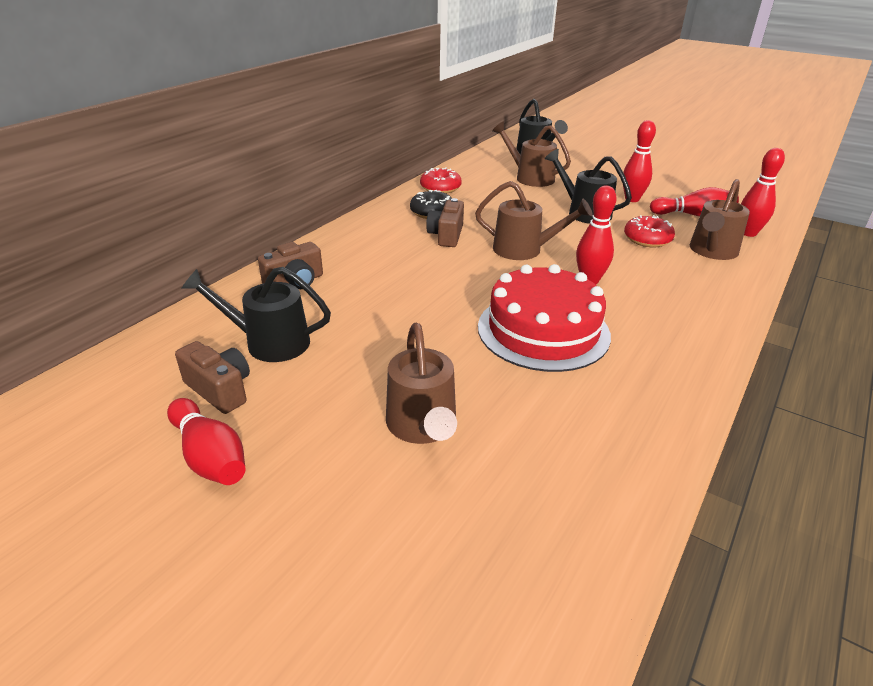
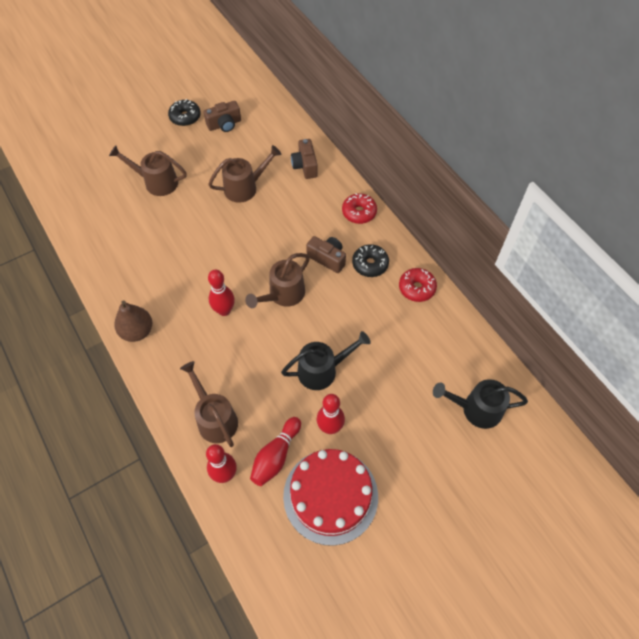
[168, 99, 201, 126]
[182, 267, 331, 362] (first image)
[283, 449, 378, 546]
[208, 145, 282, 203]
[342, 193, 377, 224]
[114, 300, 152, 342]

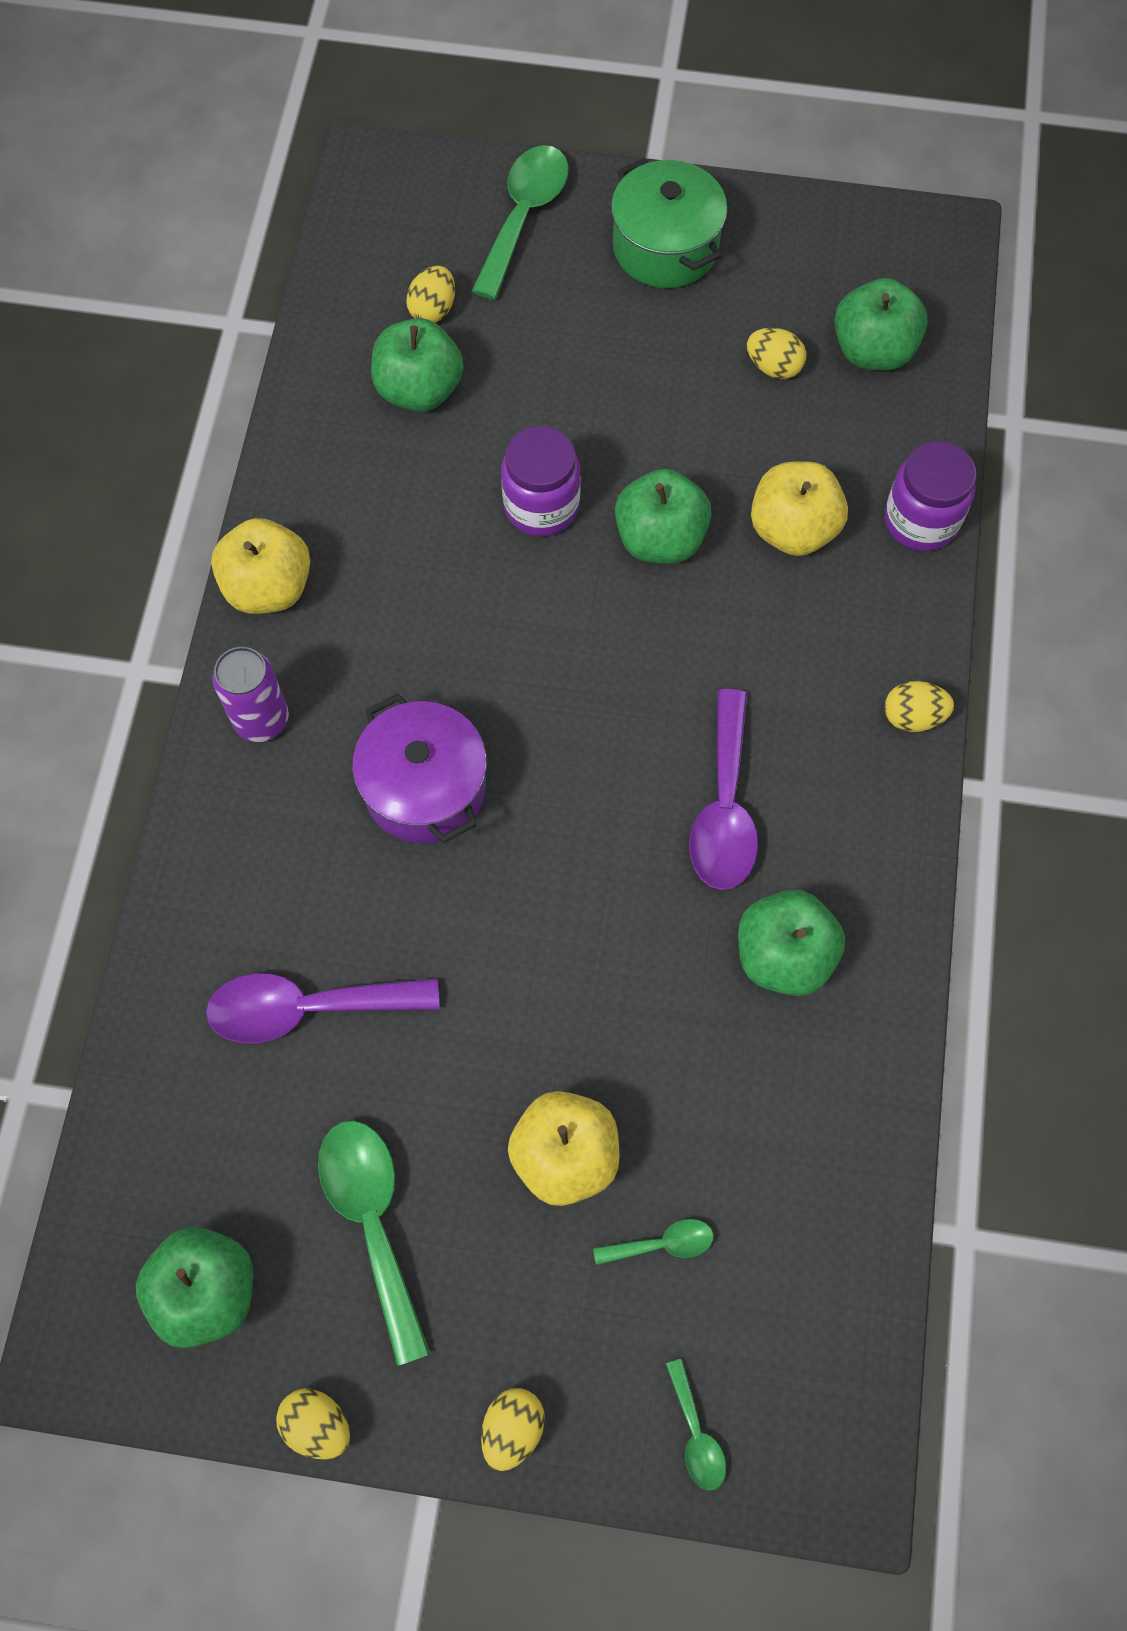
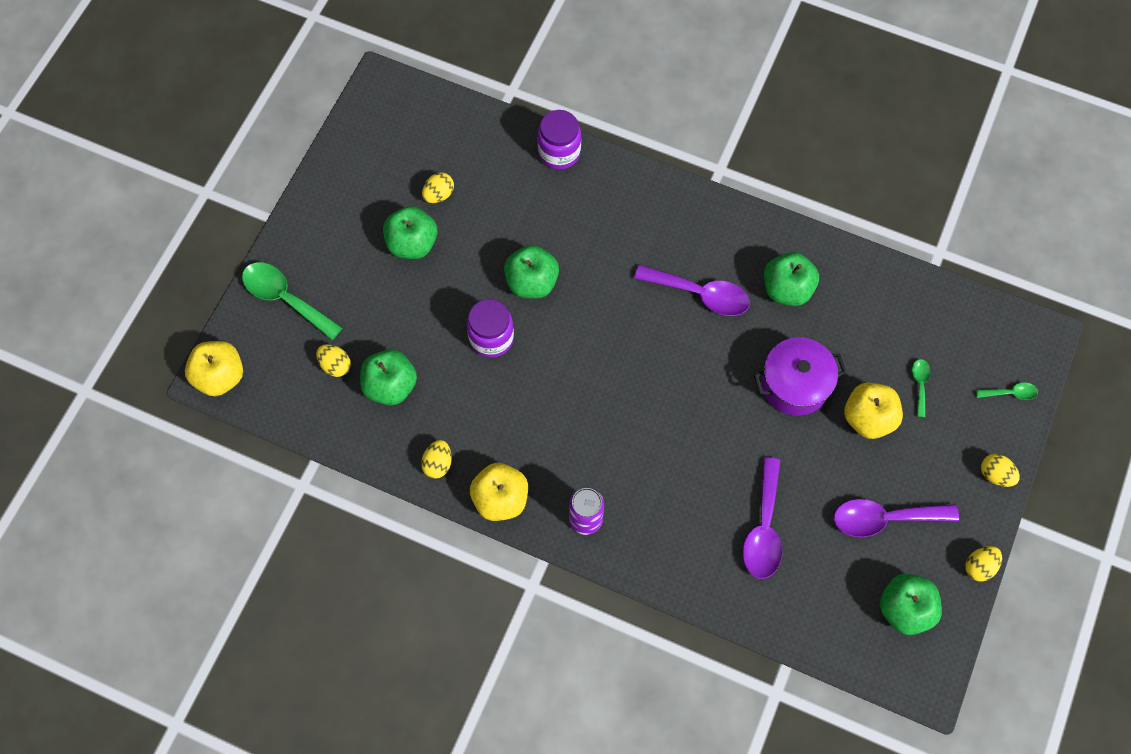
[834, 499, 959, 537]
[754, 337, 847, 416]
[611, 158, 727, 288] (first image)
[185, 341, 243, 396]
[383, 206, 438, 259]
[421, 440, 452, 479]

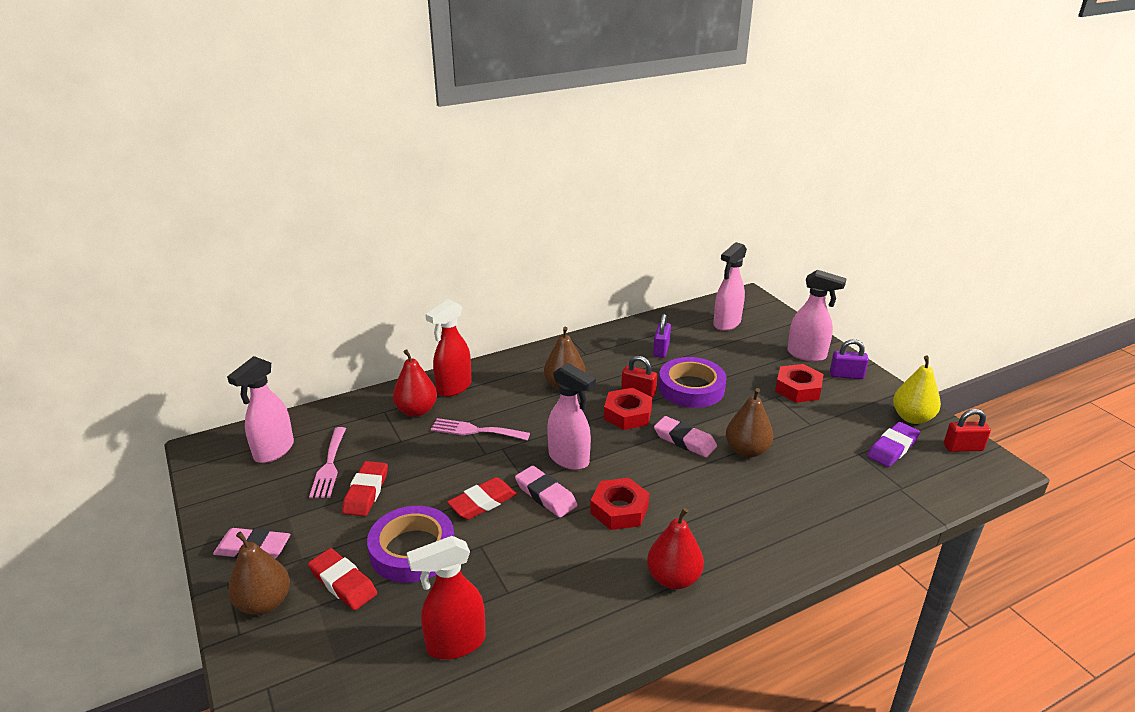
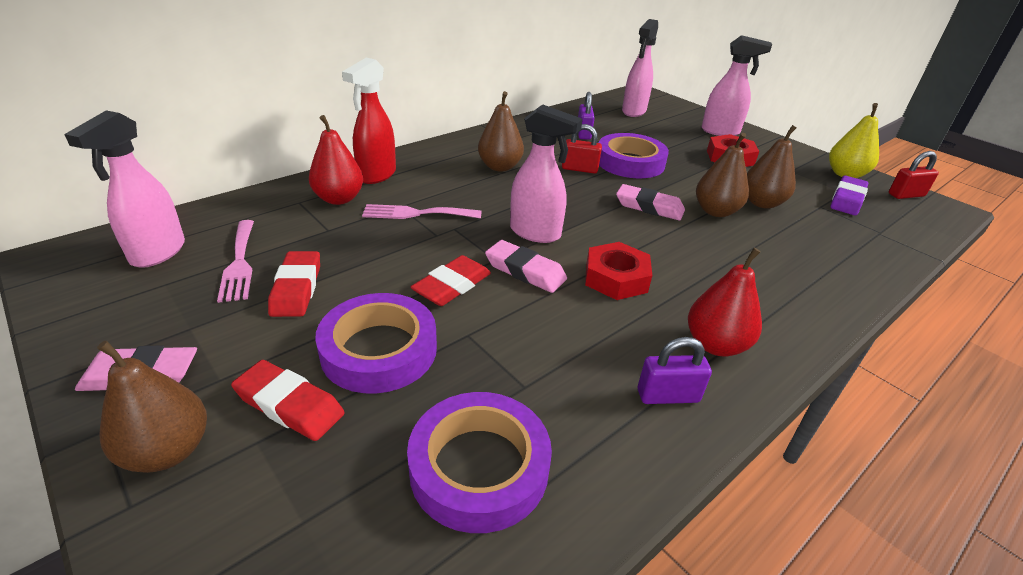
[407, 392, 552, 533]
[604, 388, 652, 430] (first image)
[638, 337, 712, 404]
[747, 125, 797, 209]

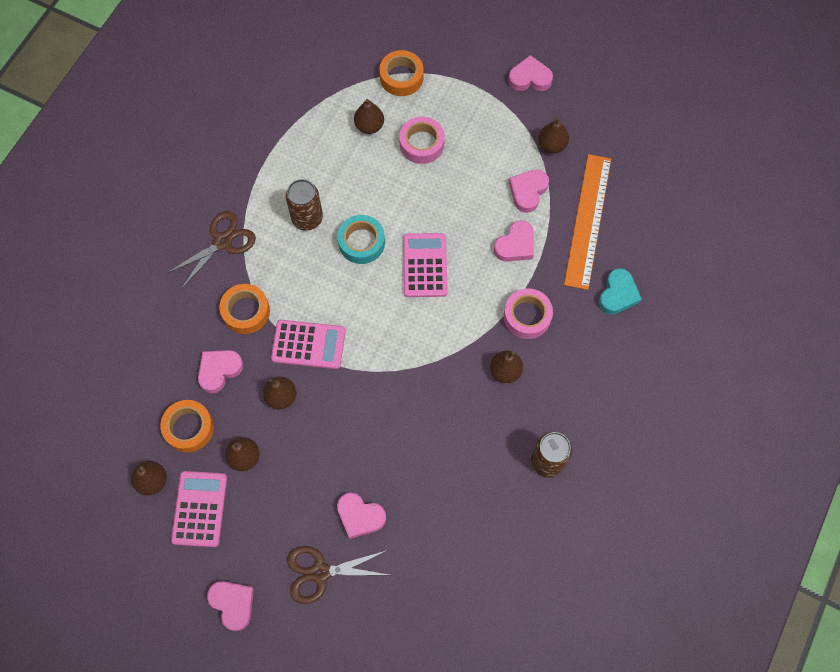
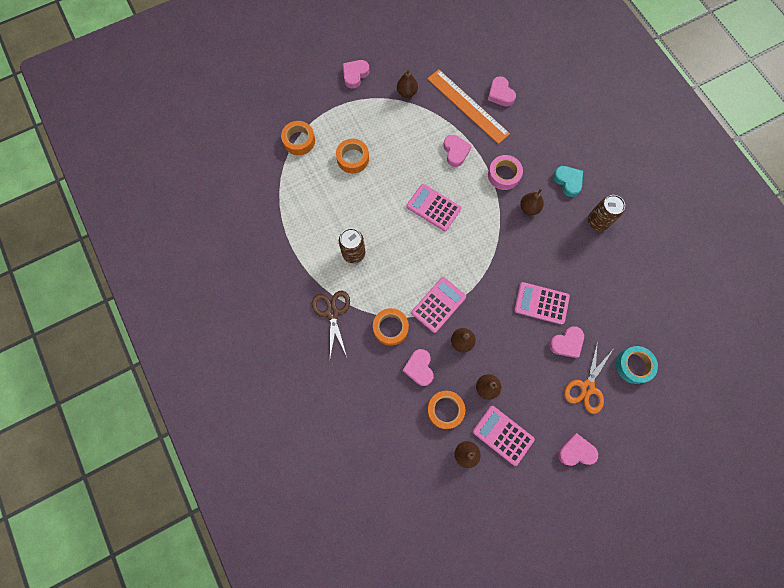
[564, 340, 614, 414]
[616, 346, 658, 384]
[354, 99, 384, 134] (first image)
[336, 139, 369, 173]
[488, 76, 516, 107]
[553, 166, 583, 197]
[514, 282, 570, 325]

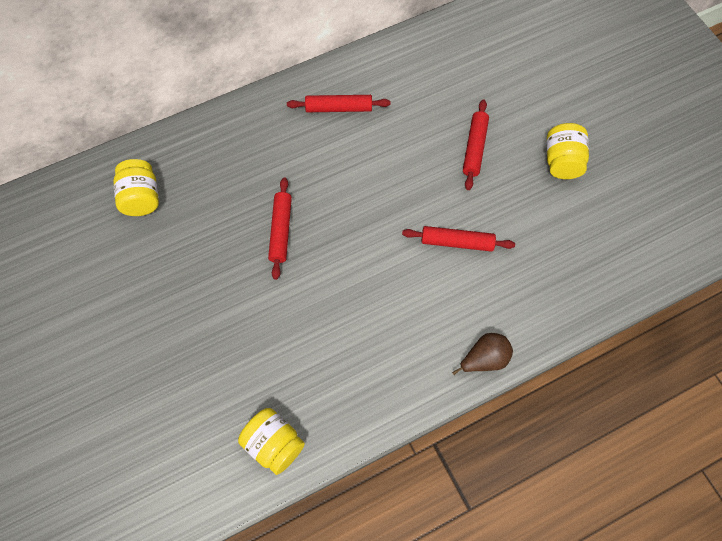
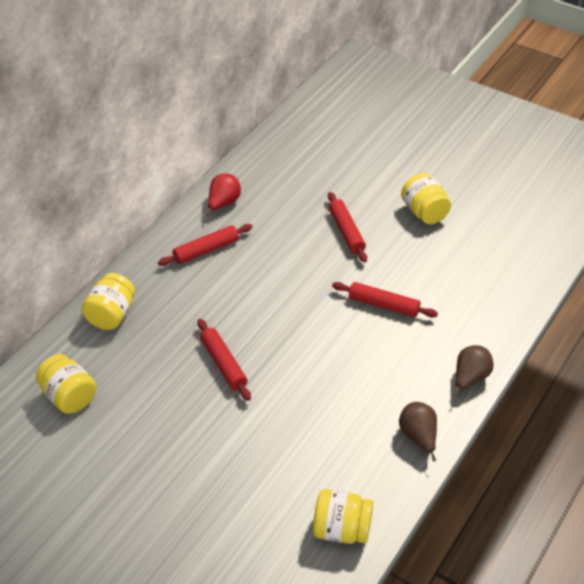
[332, 282, 438, 318]
[82, 273, 135, 330]
[206, 174, 241, 216]
[399, 402, 437, 461]

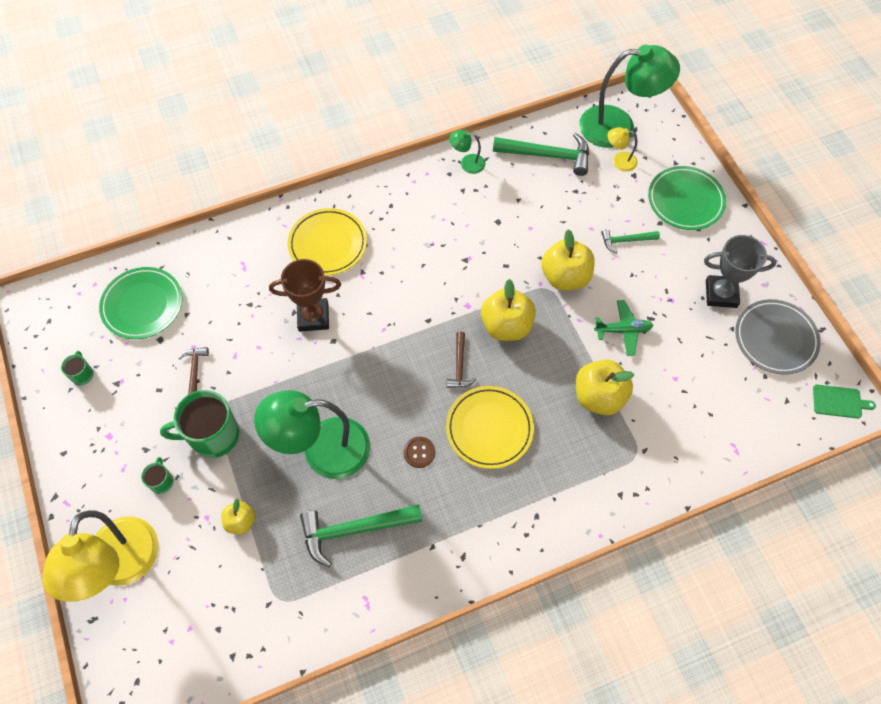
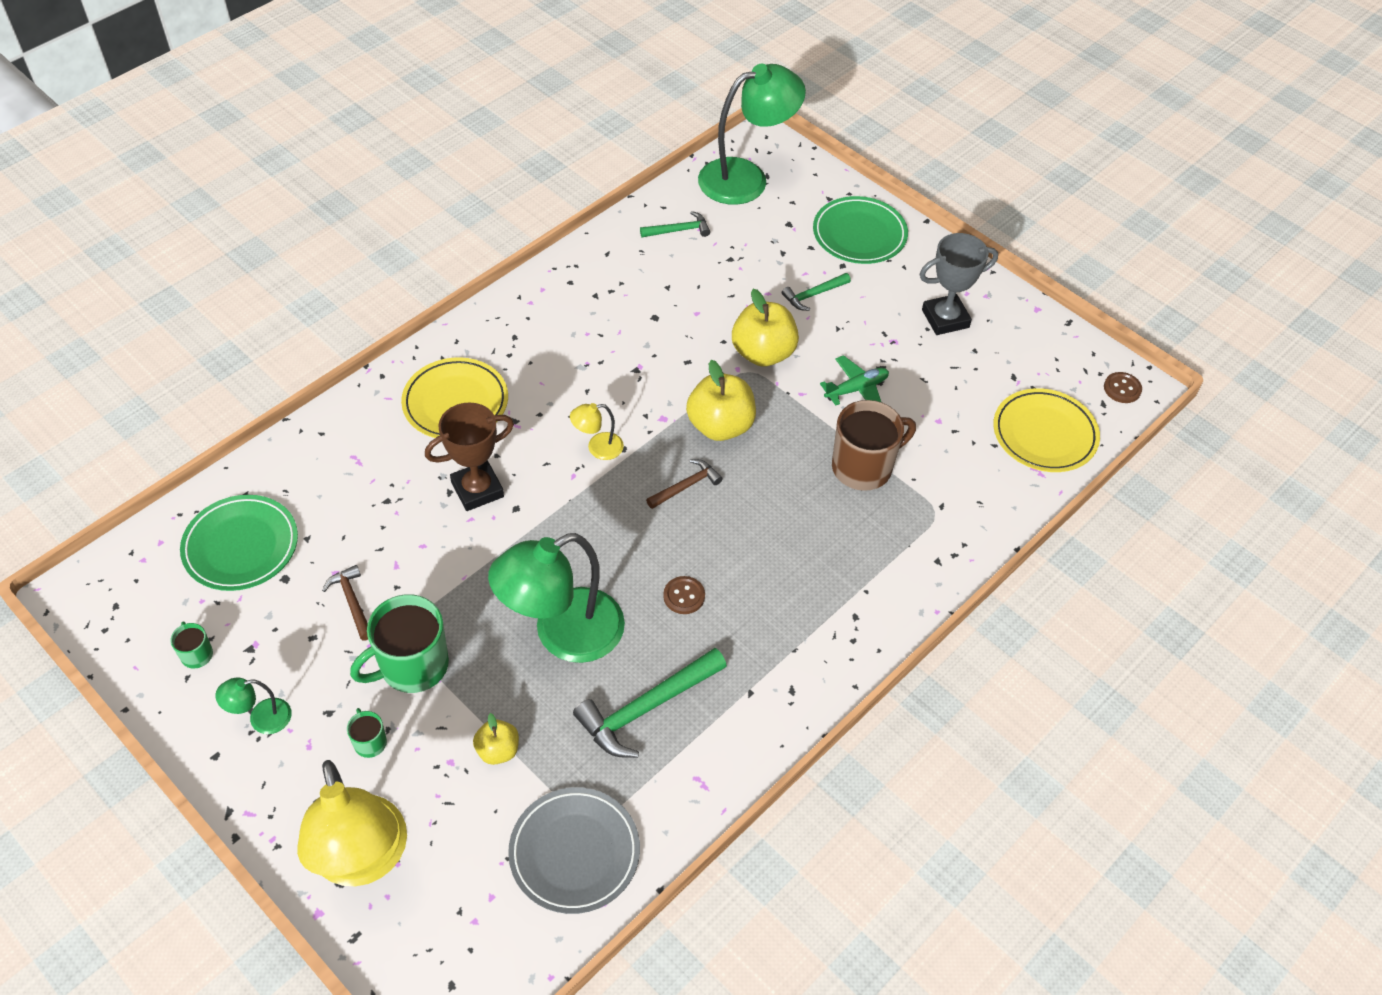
[646, 459, 723, 509]
[993, 388, 1100, 472]
[215, 678, 292, 734]
[640, 211, 710, 237]
[832, 400, 916, 491]
[570, 403, 624, 460]
[508, 787, 640, 914]
[1104, 372, 1142, 403]

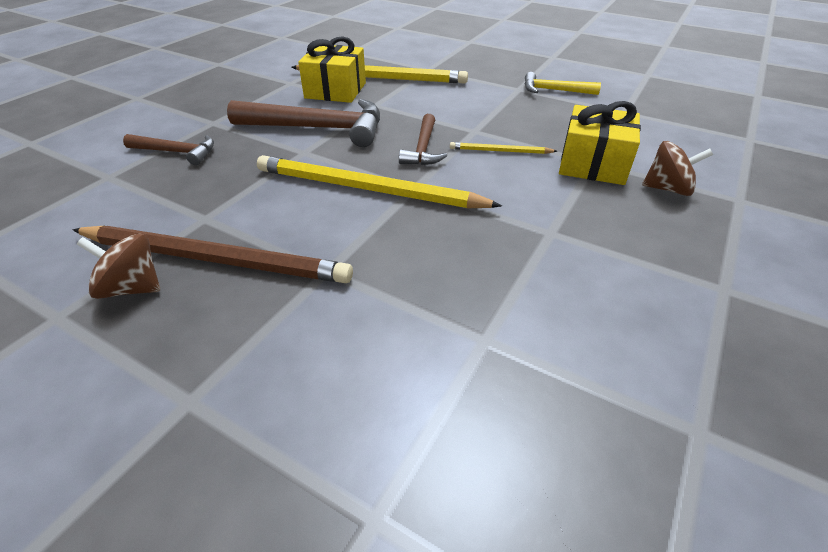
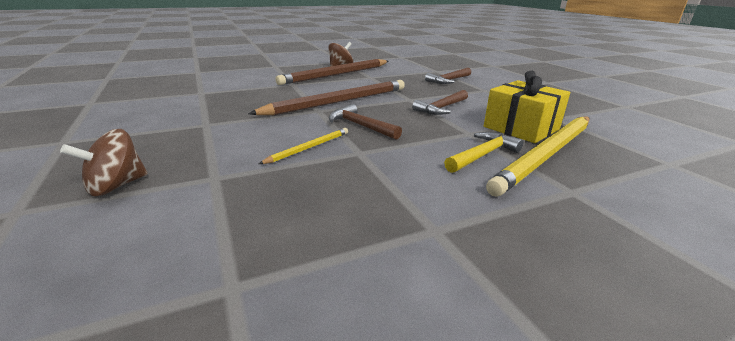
[412, 90, 468, 115]
[248, 80, 405, 115]
[444, 132, 523, 173]
[559, 101, 641, 185] (first image)

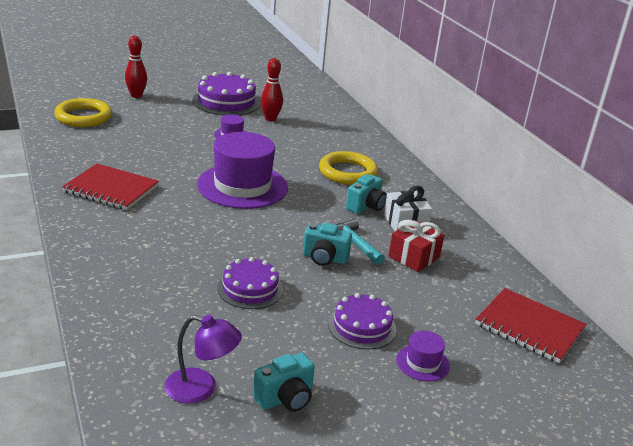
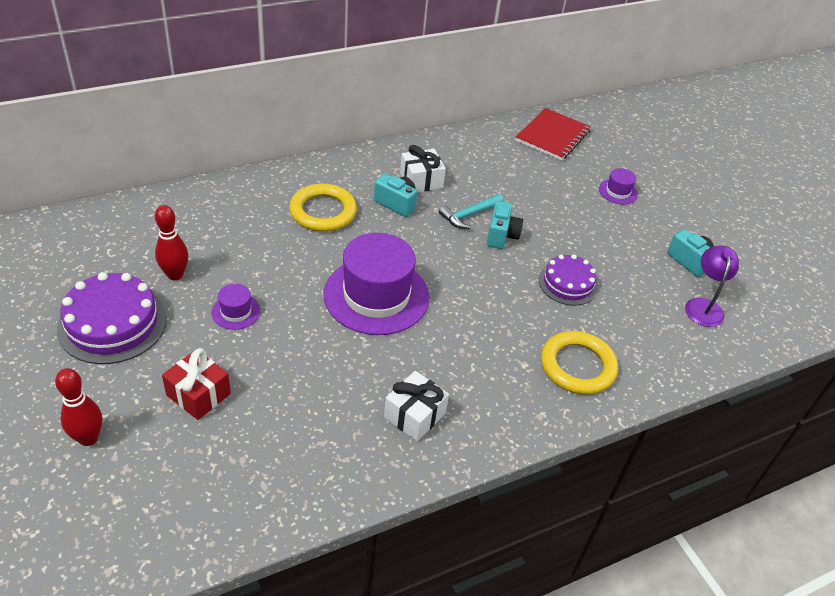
[541, 331, 618, 395]
[384, 371, 449, 442]
[328, 293, 397, 349] (first image)
[162, 348, 231, 420]

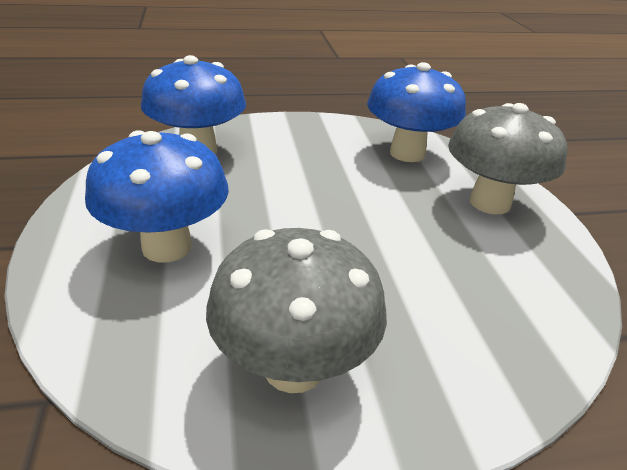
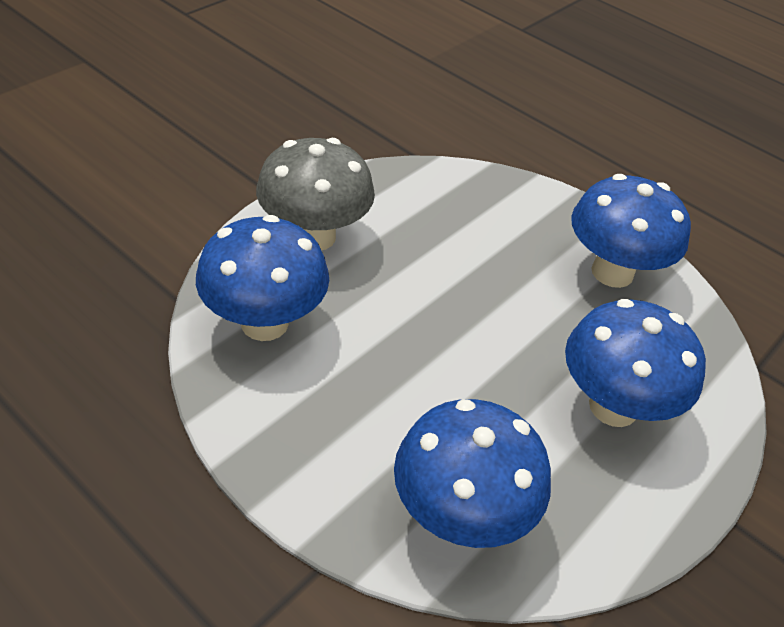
[571, 174, 691, 288]

